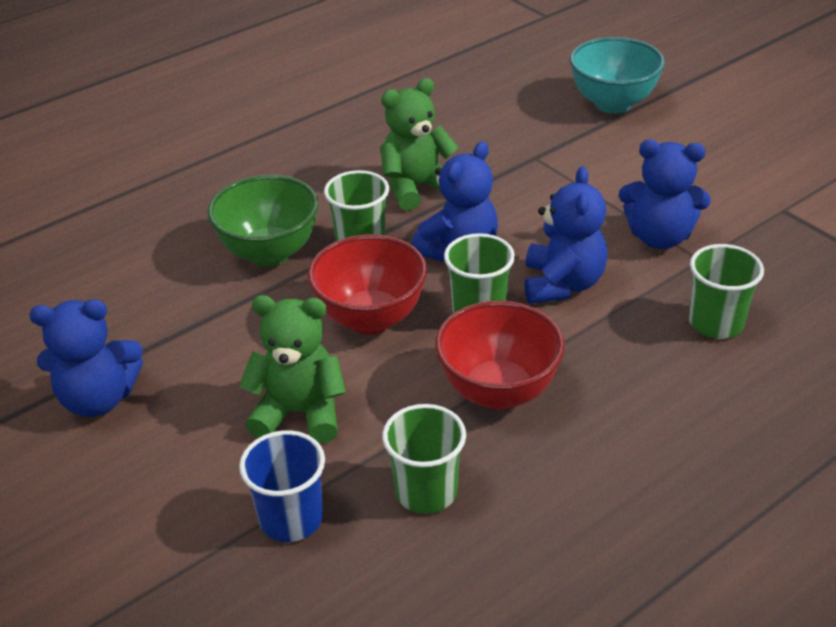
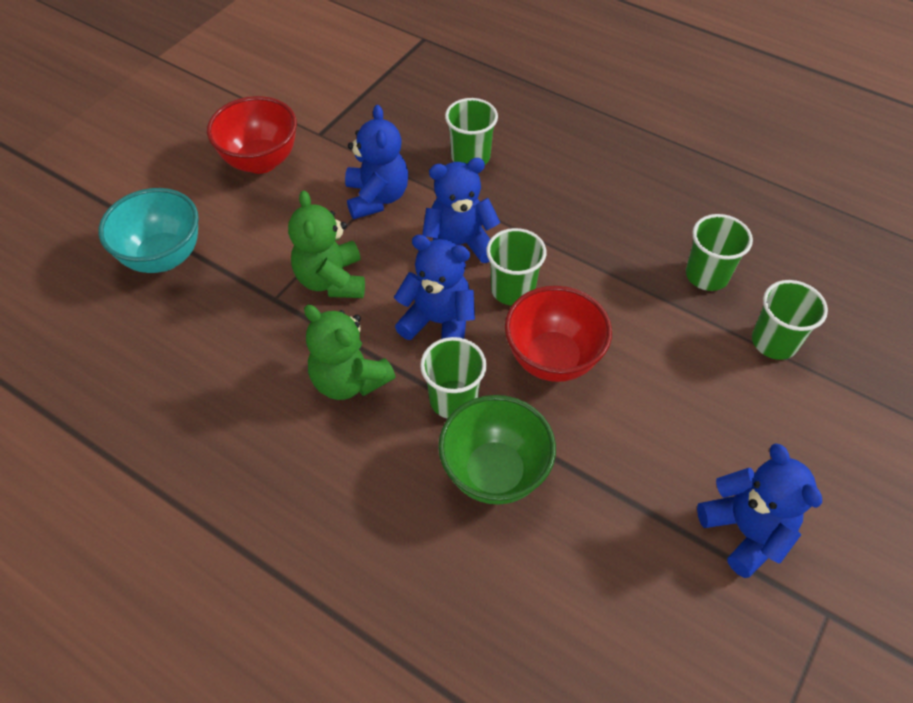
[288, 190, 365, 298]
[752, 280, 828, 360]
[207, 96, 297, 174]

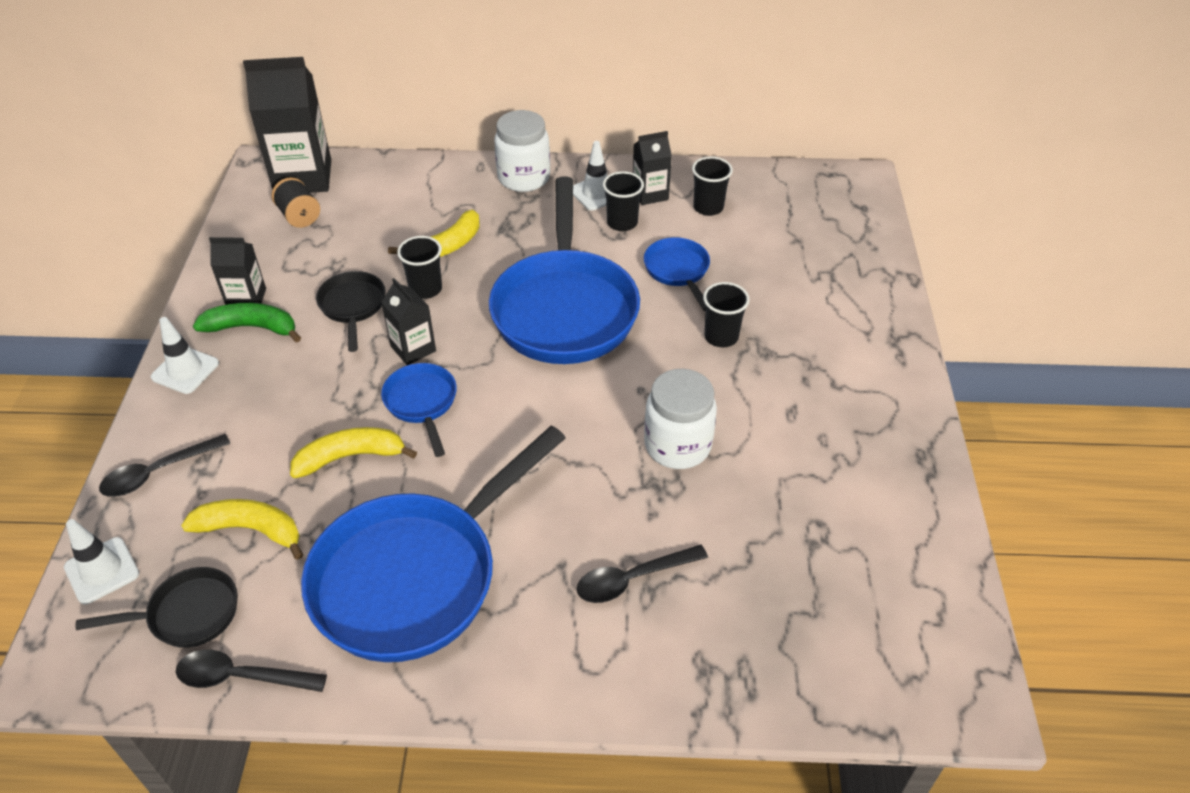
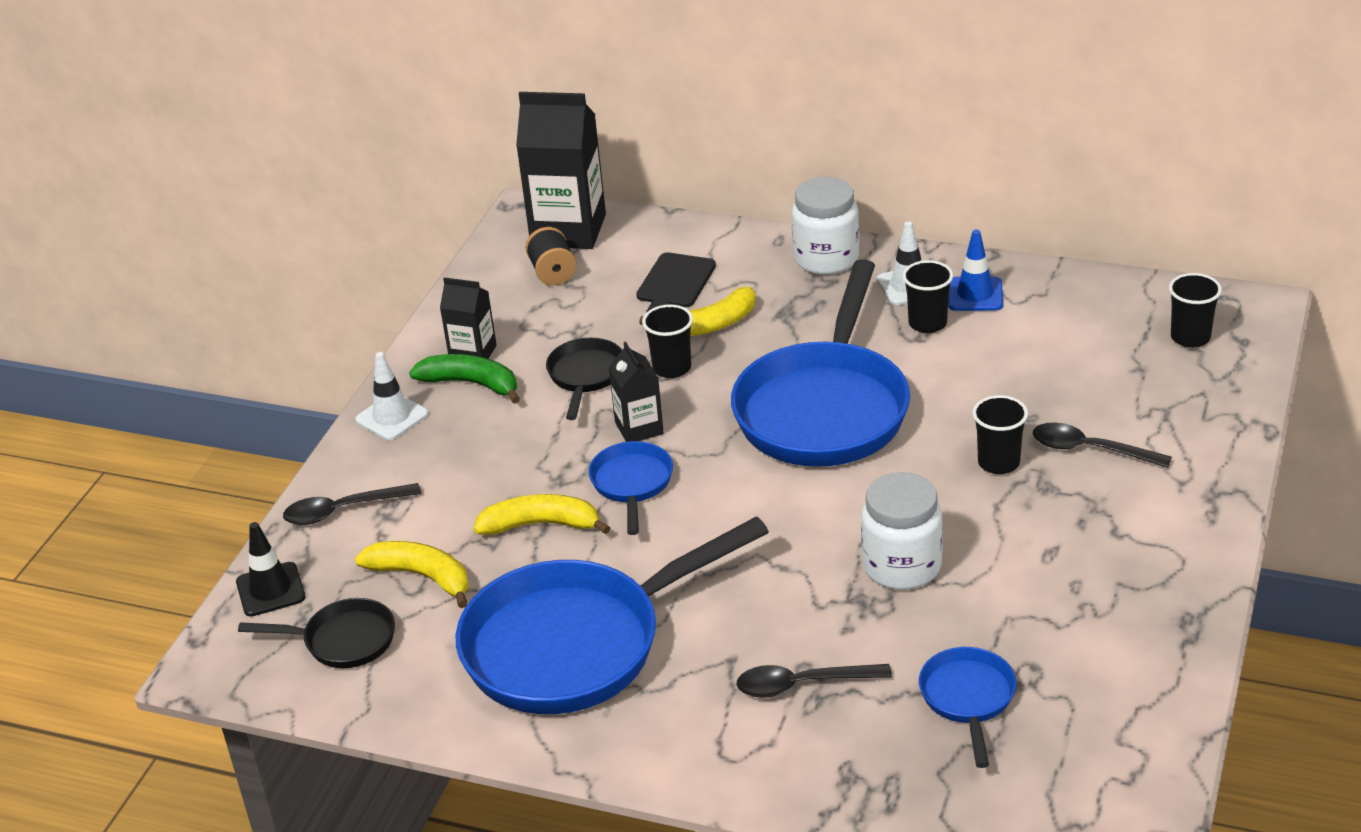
[236, 522, 305, 616]
[1033, 423, 1172, 468]
[948, 229, 1003, 311]
[919, 647, 1016, 768]
[1169, 273, 1222, 348]
[636, 252, 716, 313]

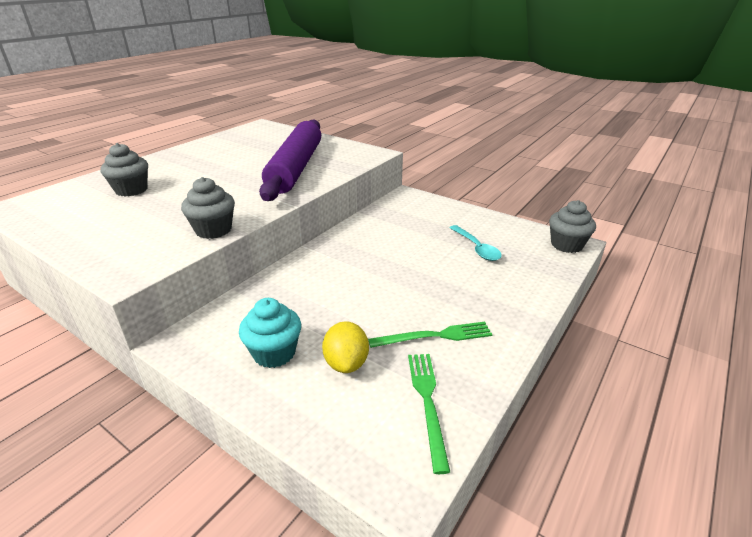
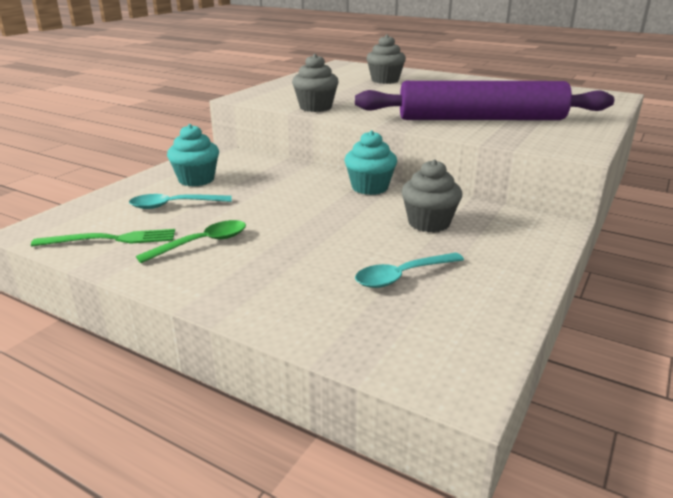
[129, 194, 232, 209]
[136, 220, 246, 263]
[401, 159, 462, 232]
[344, 130, 397, 195]

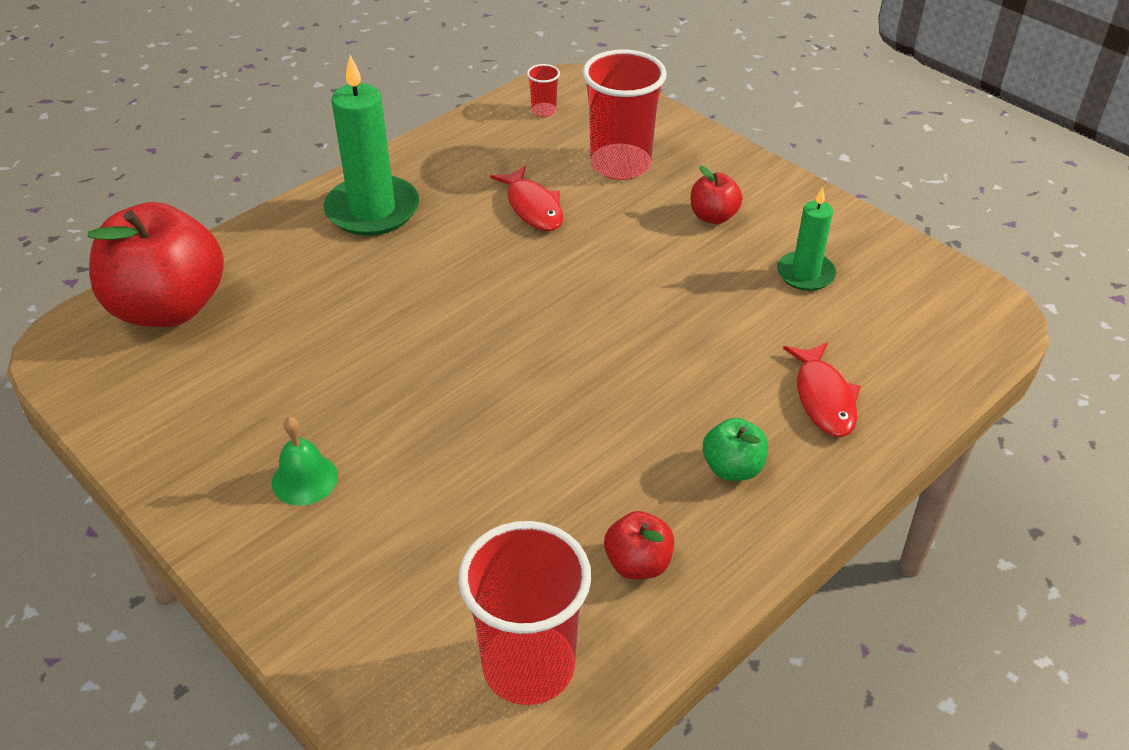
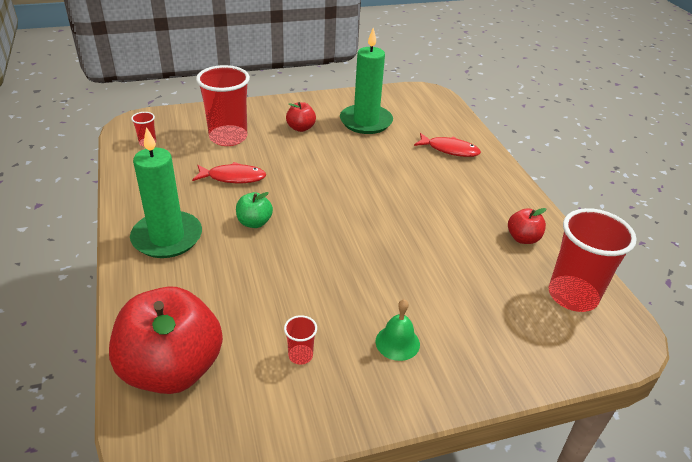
[236, 192, 273, 228]
[340, 28, 393, 134]
[284, 315, 317, 365]

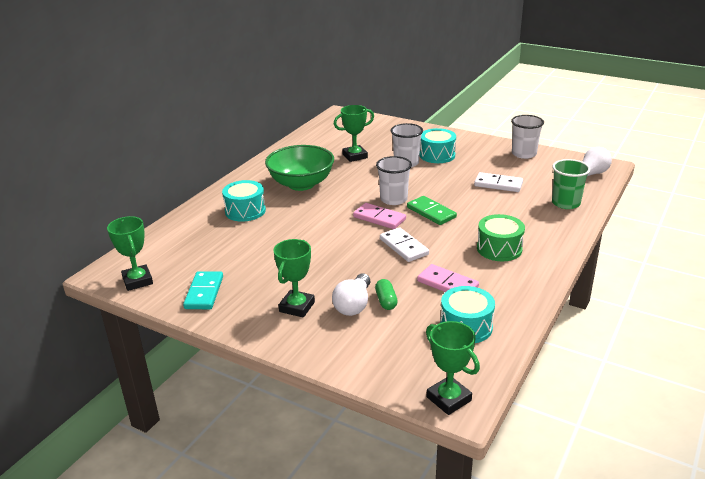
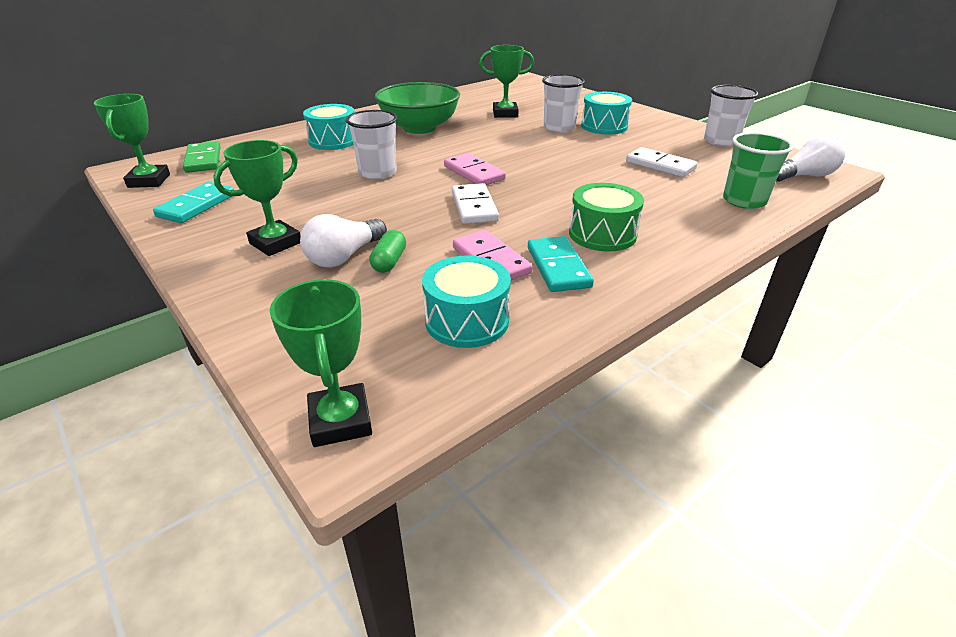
[346, 110, 397, 180]
[183, 141, 220, 173]
[528, 236, 594, 292]

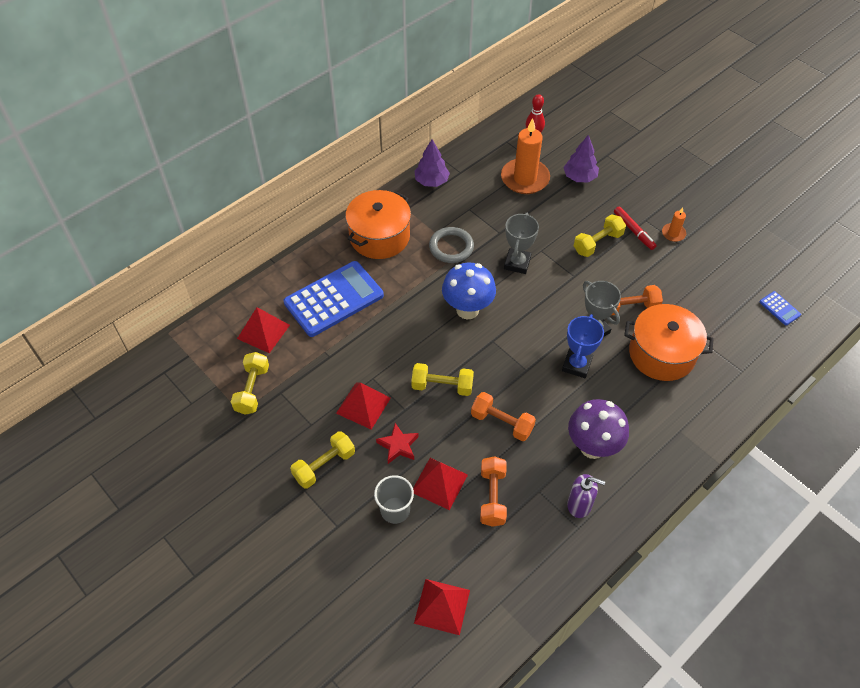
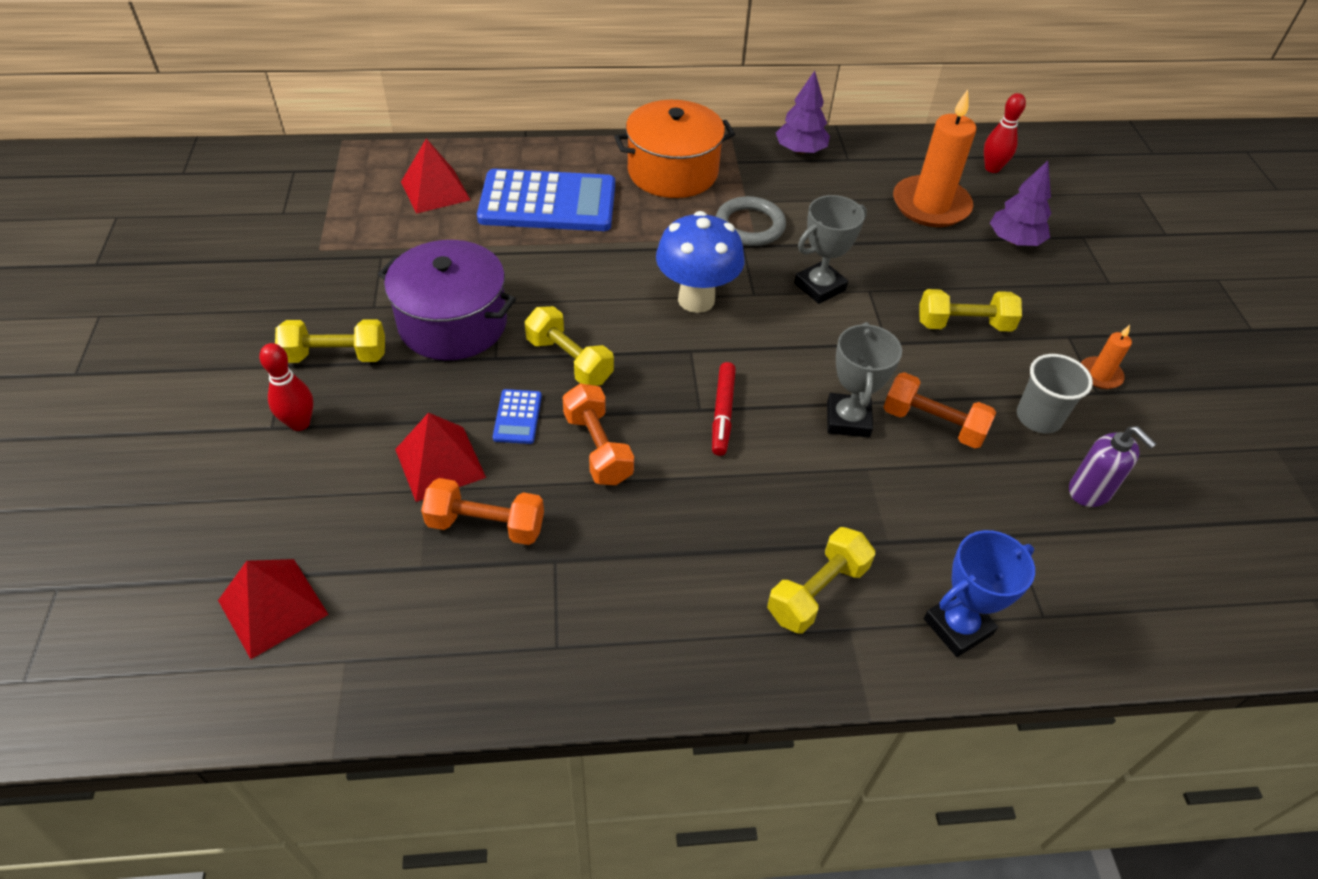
[767, 527, 875, 633]
[378, 240, 516, 360]
[1017, 354, 1093, 433]
[376, 423, 419, 464] (first image)
[421, 478, 544, 545]
[924, 530, 1035, 657]
[1069, 426, 1156, 507]
[568, 399, 629, 459] (first image)
[712, 362, 736, 456]
[624, 304, 714, 381] (first image)
[493, 389, 542, 444]
[259, 343, 313, 431]

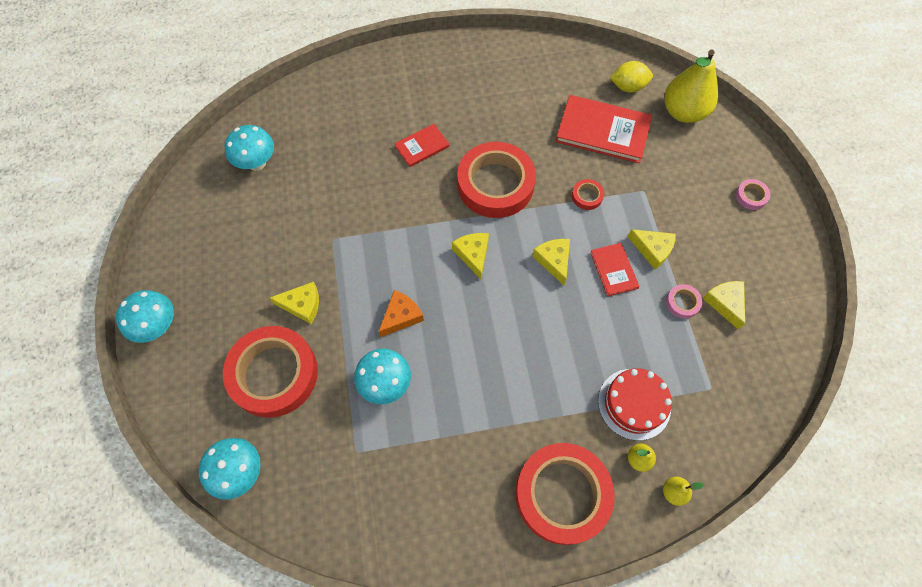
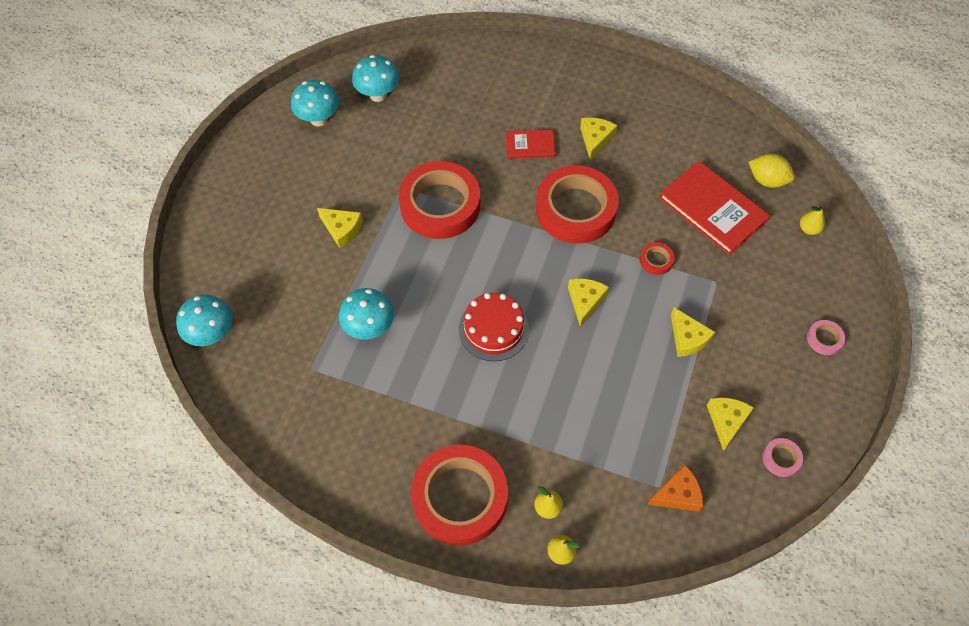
[291, 80, 339, 126]
[399, 161, 480, 239]
[647, 465, 703, 512]
[580, 118, 617, 160]
[590, 243, 639, 296] (first image)
[459, 293, 529, 361]
[800, 205, 825, 235]
[763, 438, 803, 477]

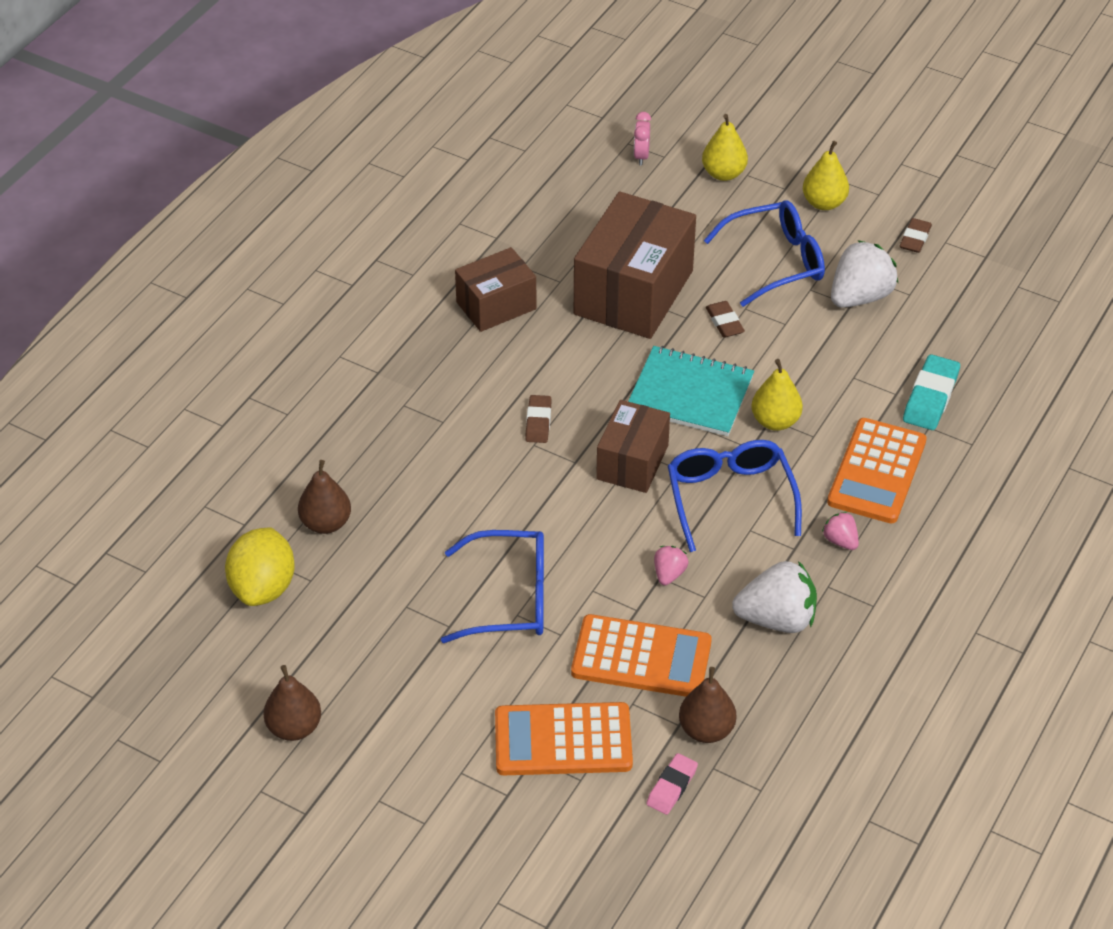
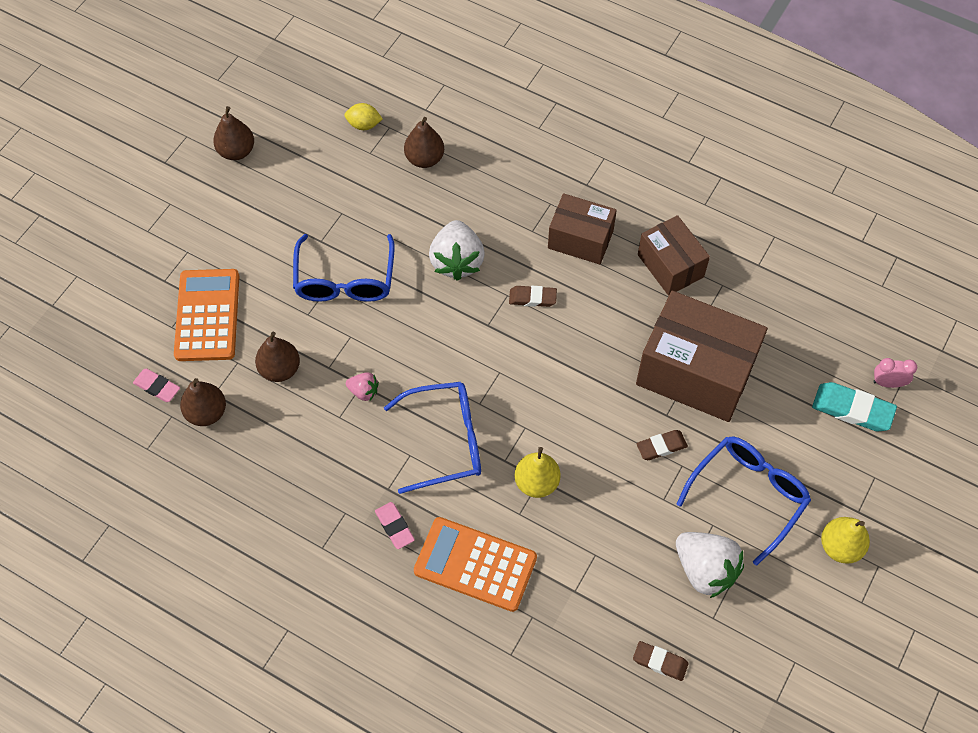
[344, 103, 383, 130]
[255, 331, 300, 382]
[548, 193, 617, 264]
[628, 346, 754, 436] (first image)
[702, 114, 748, 181] (first image)
[676, 437, 811, 566]
[429, 220, 485, 281]
[375, 502, 415, 549]
[633, 641, 689, 681]
[812, 382, 897, 432]

